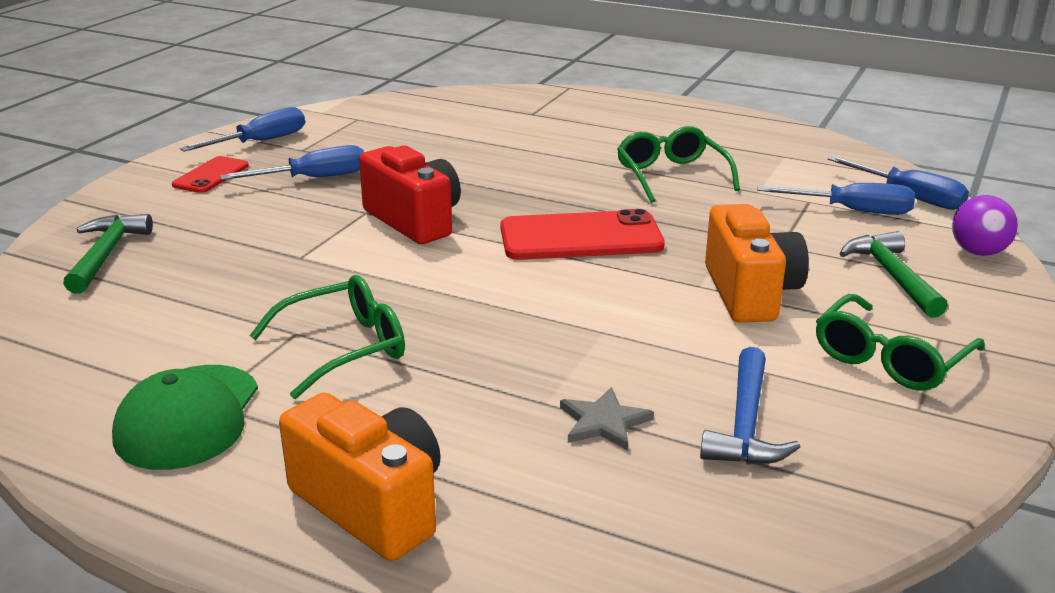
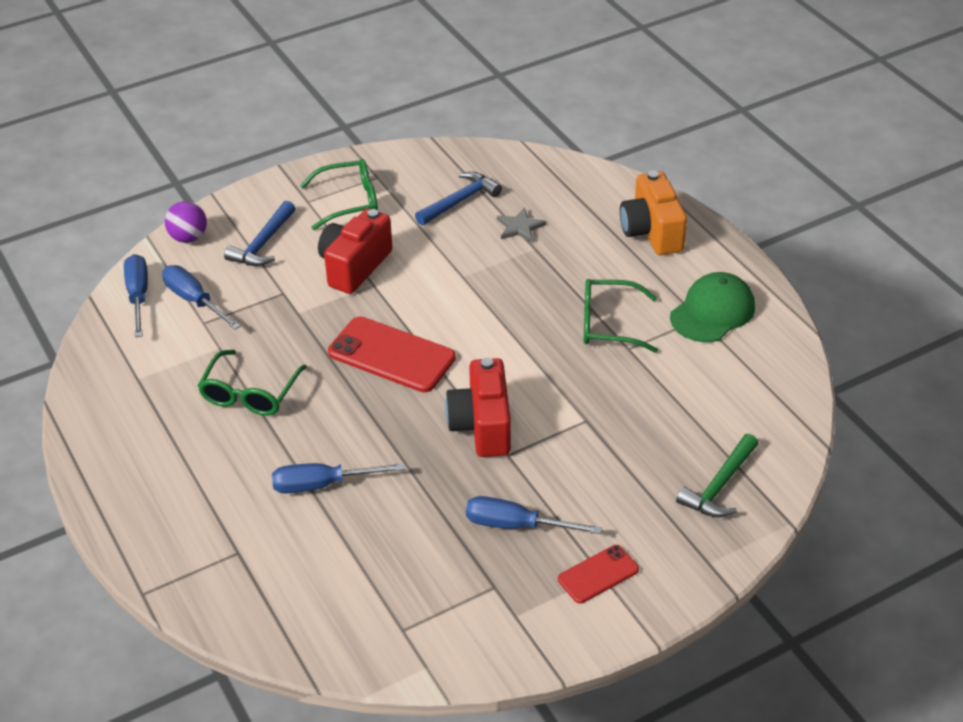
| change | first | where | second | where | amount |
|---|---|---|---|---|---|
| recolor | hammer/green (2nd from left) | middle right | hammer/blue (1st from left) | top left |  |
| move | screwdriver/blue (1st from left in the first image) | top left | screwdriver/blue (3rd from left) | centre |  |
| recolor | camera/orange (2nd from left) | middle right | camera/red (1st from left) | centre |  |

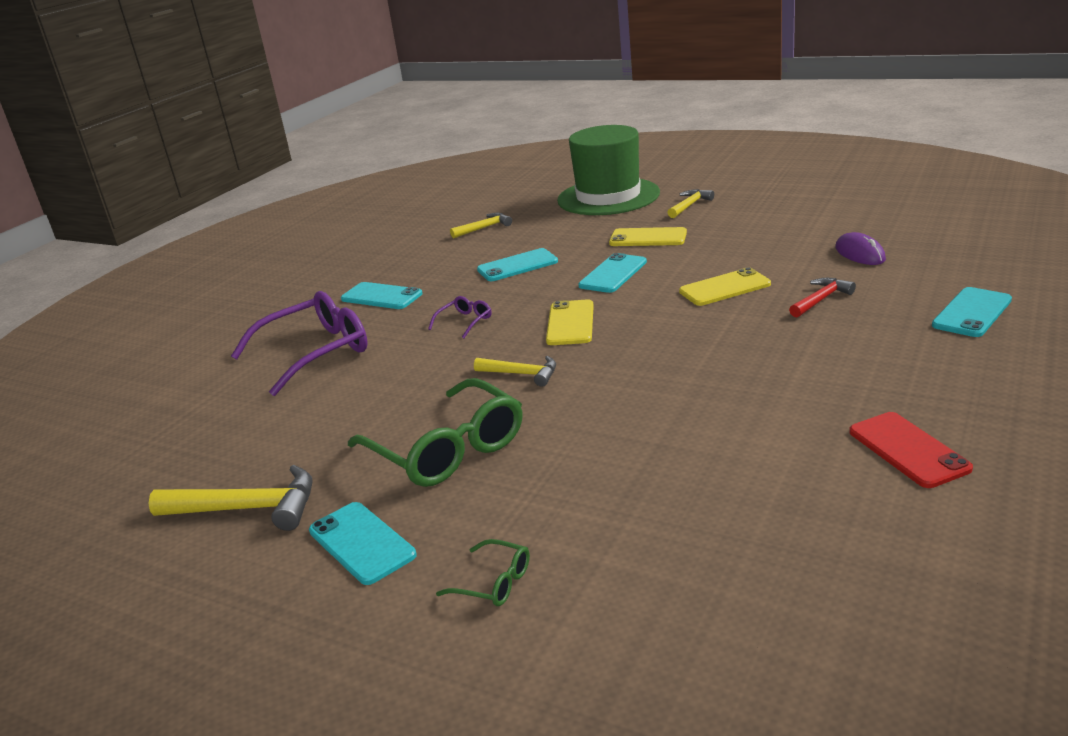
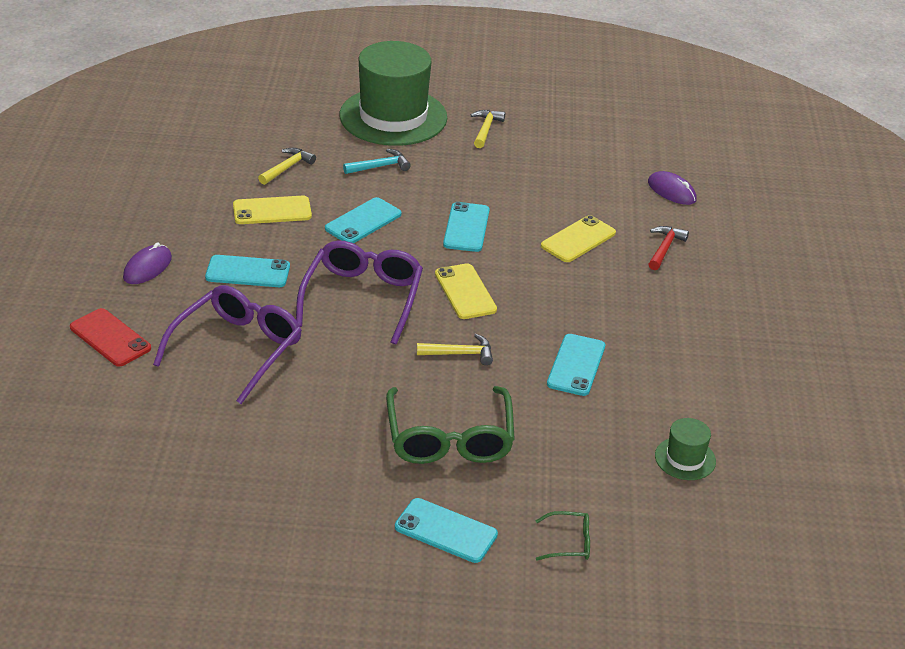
| change | first | where | second | where | amount |
|---|---|---|---|---|---|
| move | phone/red | middle right |  | middle left |  |
| insert |  |  | mouse/purple (1st from left) | middle left |  |
| move | phone/yellow (2nd from left in the first image) | top centre | phone/yellow (1st from left) | top left |  |
| resize | glasses/purple (2nd from left) | centre |  | centre | x2.25 |
| insert |  |  | hammer/turquoise | top centre |  |
| rotate | glasses/green (1st from left) | centre |  | centre | 60 degrees clockwise |
| move | phone/turquoise (5th from left) | middle right |  | centre |  |
| insert |  |  | hat/green (2nd from left) | bottom right |  |
| delete | hammer/yellow (1st from left) | bottom left |  |  |  |

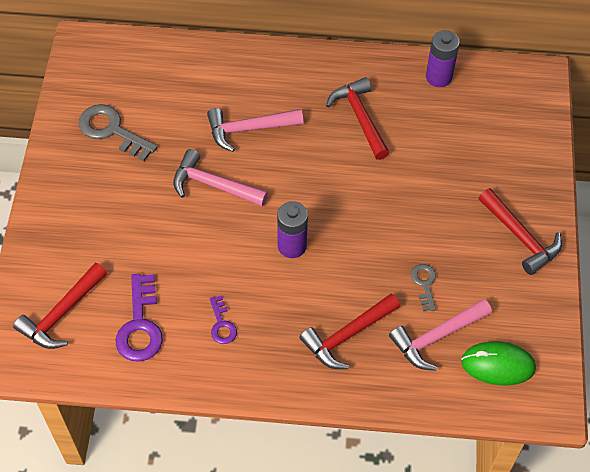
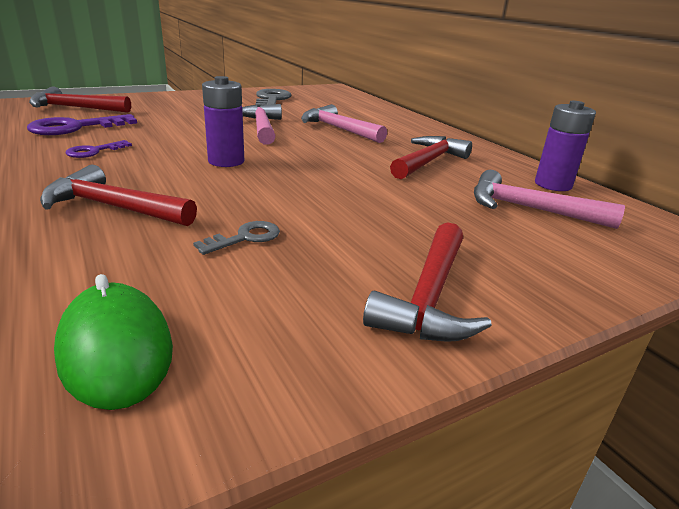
| change | first | where | second | where | amount |
|---|---|---|---|---|---|
| move | hammer/pink (3rd from left) | bottom right |  | middle right |  |

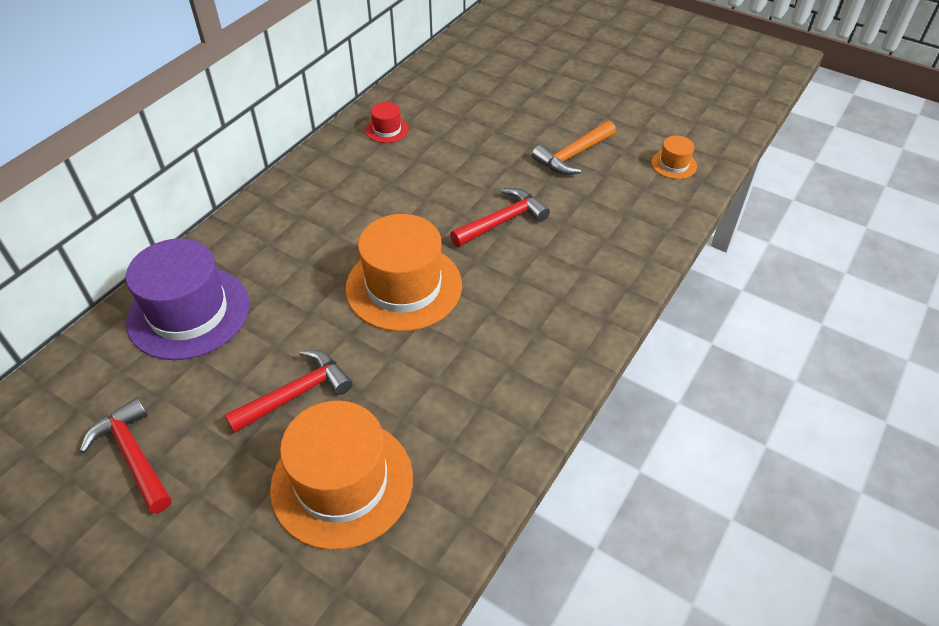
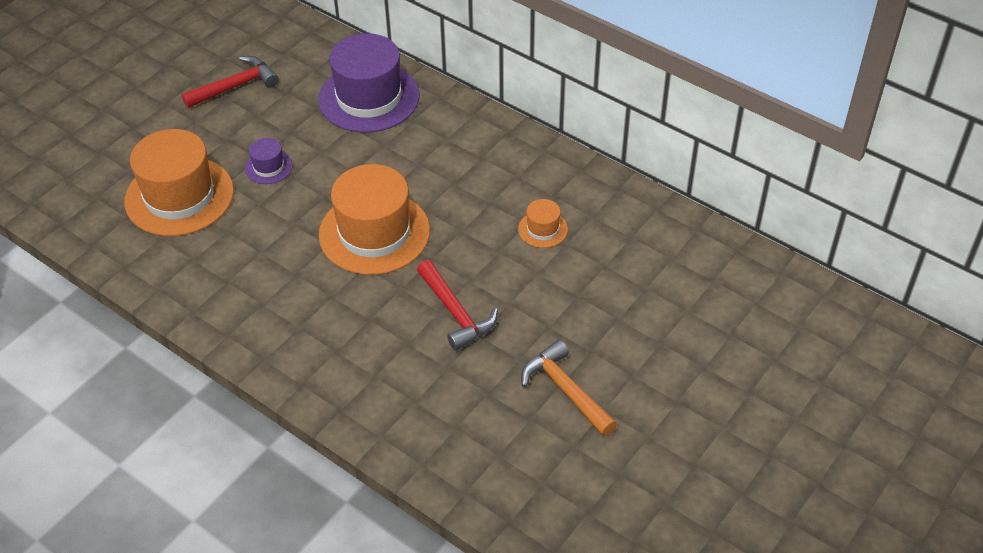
| change | first | where | second | where | amount |
|---|---|---|---|---|---|
| replace | hammer/red (2nd from left) | middle left | hat/purple (1st from left) | top left |  |
| move | hat/orange (3rd from left) | top right |  | centre |  |
| delete | hat/red | top centre |  |  |  |

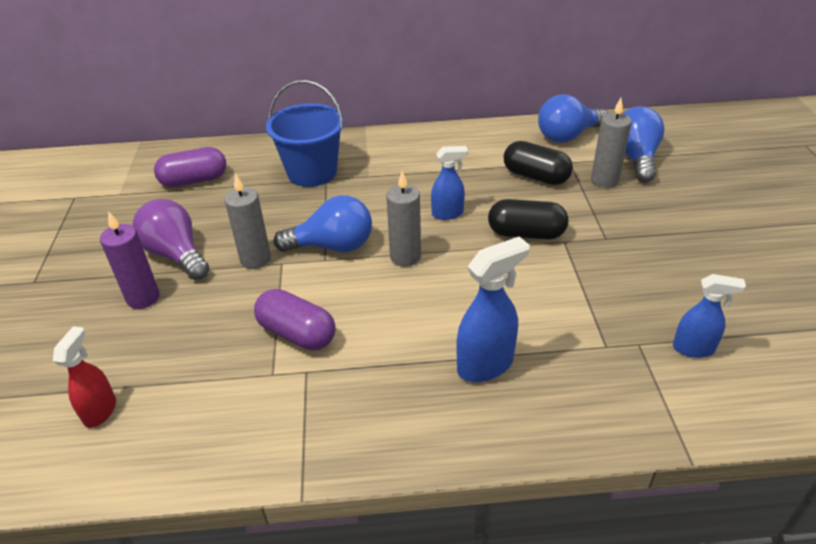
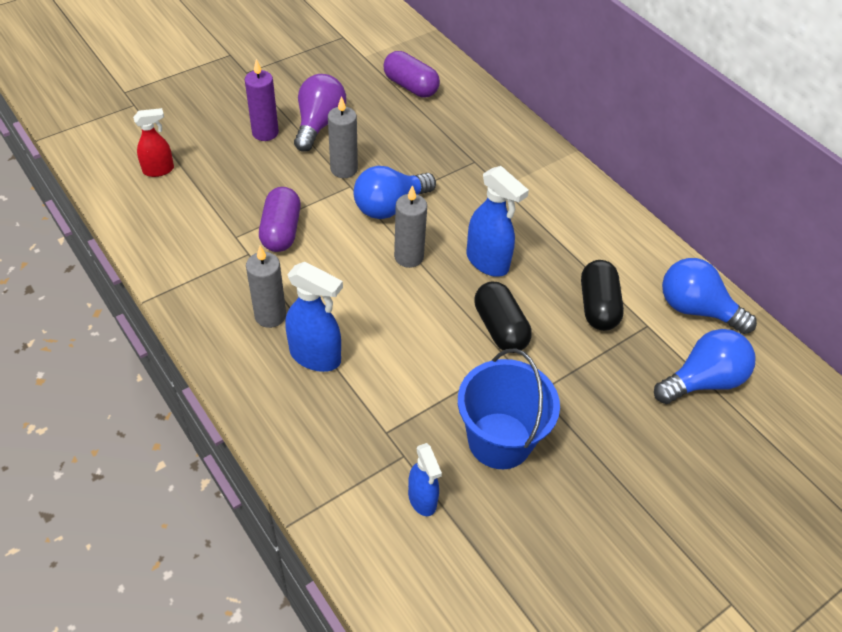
| change | first | where | second | where | amount |
|---|---|---|---|---|---|
| move | candle/grey (3rd from left in the first image) | top right | candle/grey (1st from left) | middle left |  |
| rotate | light bulb/blue (1st from left) | centre |  | top centre | 90 degrees clockwise |
| move | bucket/blue | top centre |  | centre |  |
| resize | spray bottle/blue (1st from left in the first image) | centre | spray bottle/blue (3rd from left) | centre | x1.54 |

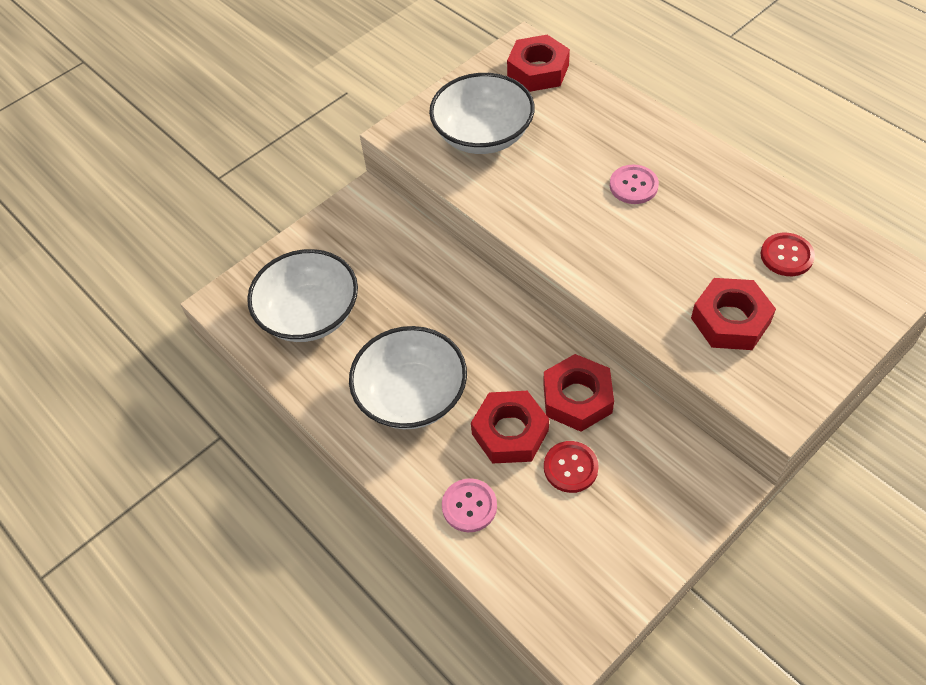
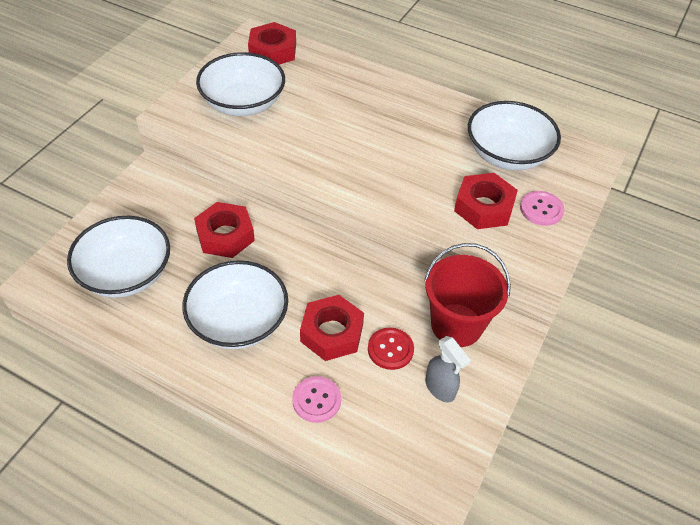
| change | first | where | second | where | amount |
|---|---|---|---|---|---|
| move | nut/red (3rd from left in the first image) | centre | nut/red (1st from left) | middle left |  |
| insert |  |  | bucket/red | middle right |  |
| insert |  |  | spray bottle/grey | bottom centre |  |
| replace | button/red (2nd from left) | middle right | bowl/white (4th from left) | top right |  |
| move | button/pink (2nd from left) | top right |  | middle right |  |

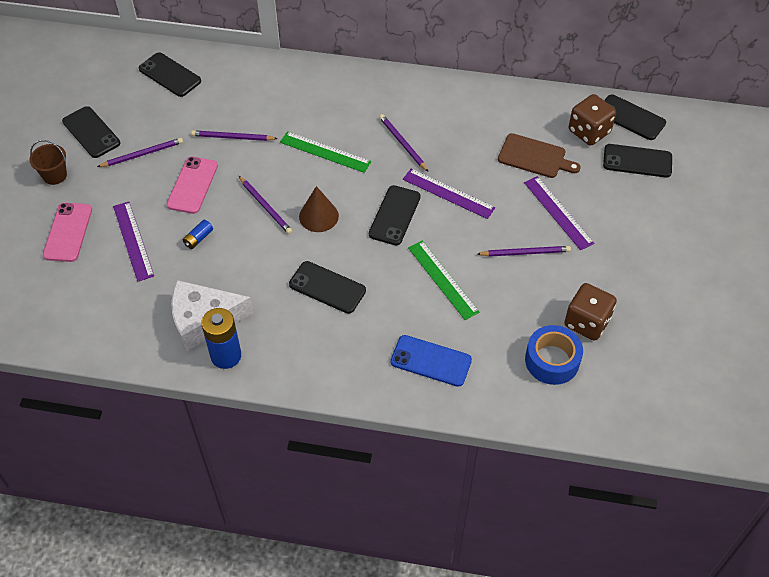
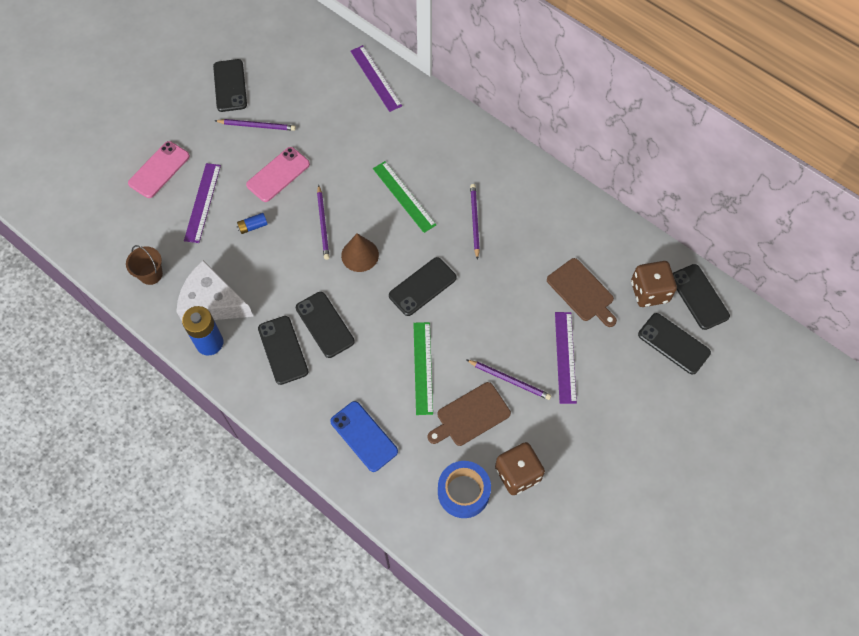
| change | first | where | second | where | amount |
|---|---|---|---|---|---|
| move | bucket/brown | top left |  | middle left |  |
| move | phone/black (2nd from left) | top left |  | middle left |  |
| move | ruler/purple (2nd from left) | centre |  | top centre |  |
| insert |  |  | cutting board/brown (1st from left) | centre |  |
| delete | pencil/purple (2nd from left) | top left |  |  |  |

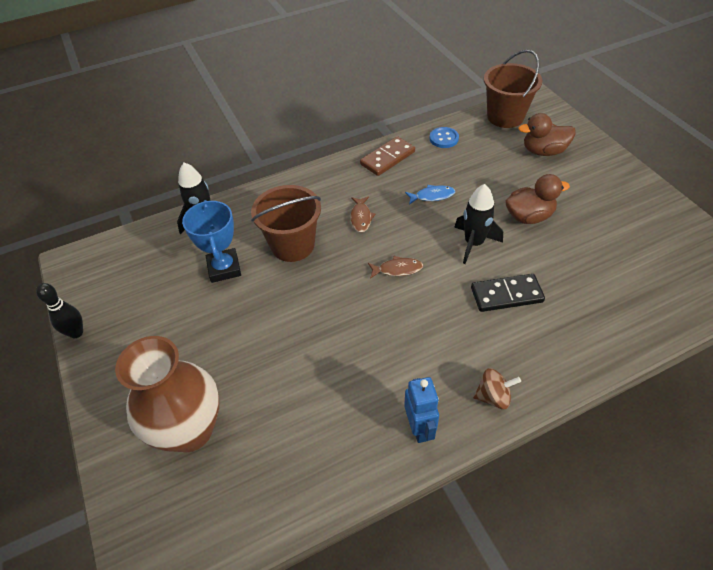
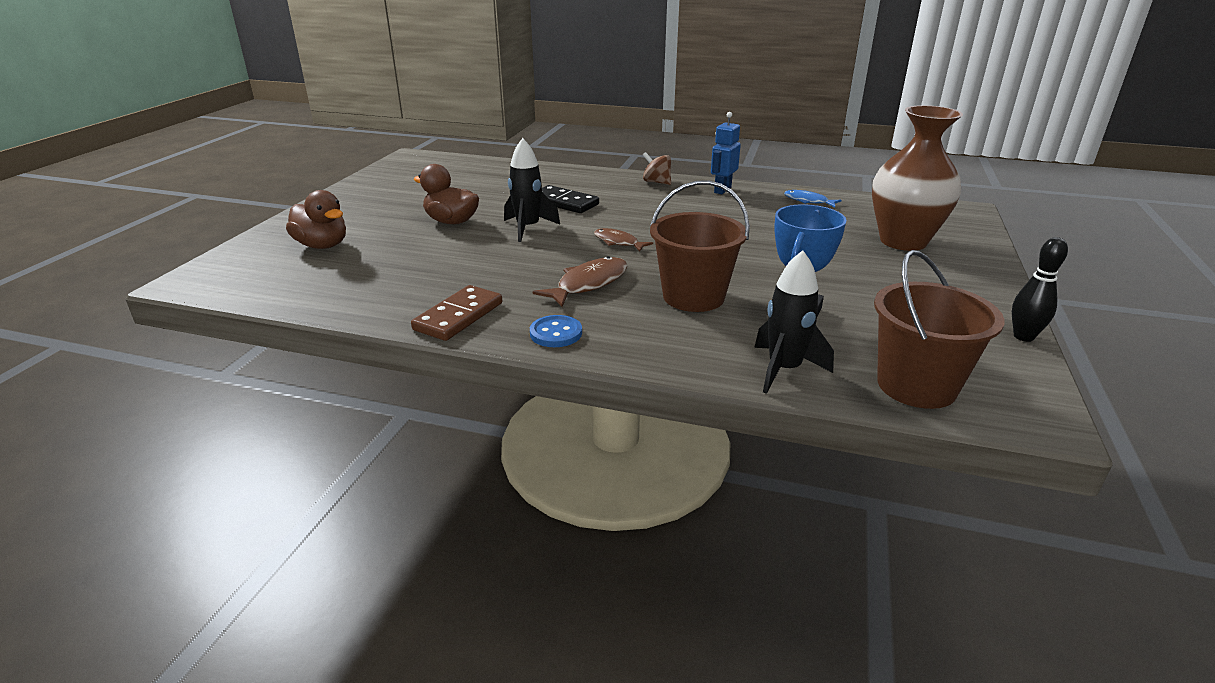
| change | first | where | second | where | amount |
|---|---|---|---|---|---|
| rotate | domino/brown | top centre |  | centre | 60 degrees counterclockwise |
| move | button/blue | top centre |  | centre |  |
| resize | fish/brown (1st from left) | centre |  | centre | x1.55 |
| move | fish/blue | centre |  | top right |  |
| move | bucket/brown (2nd from left) | top right |  | middle right |  |

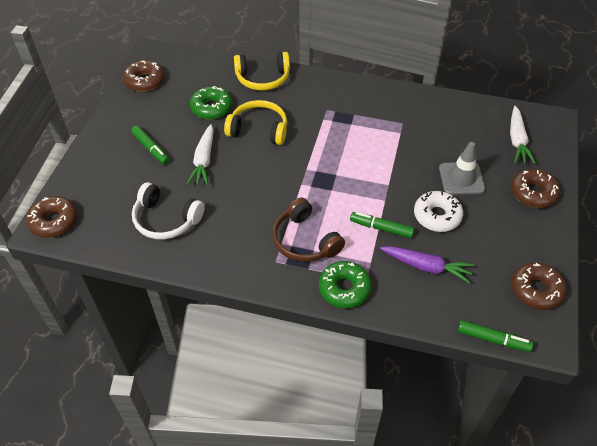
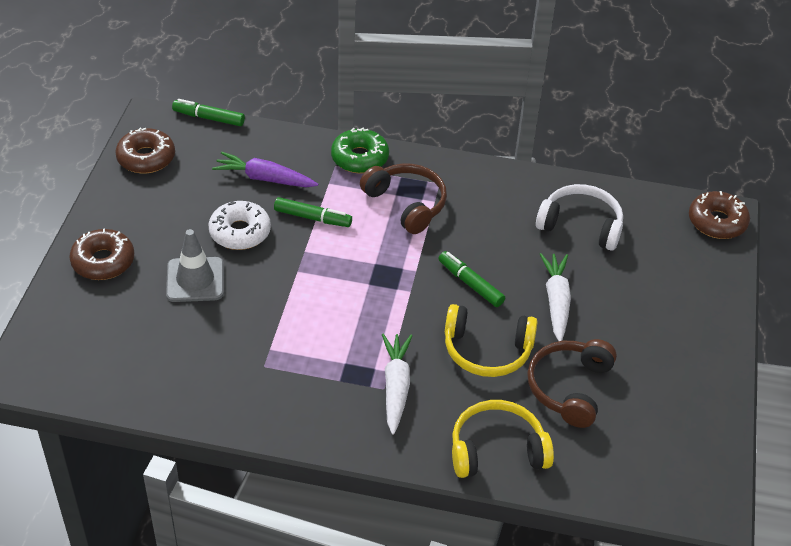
| change | first | where | second | where | amount |
|---|---|---|---|---|---|
| move | carrot/white (2nd from left in the first image) | top right | carrot/white (1st from left) | bottom centre |  |
| move | marker/green (1st from left in the first image) | top left | marker/green (3rd from left) | centre |  |
| replace | donut/green (1st from left) | top centre | headphones/brown (2nd from left) | bottom right |  |
| delete | donut/brown (2nd from left) | top left |  |  |  |

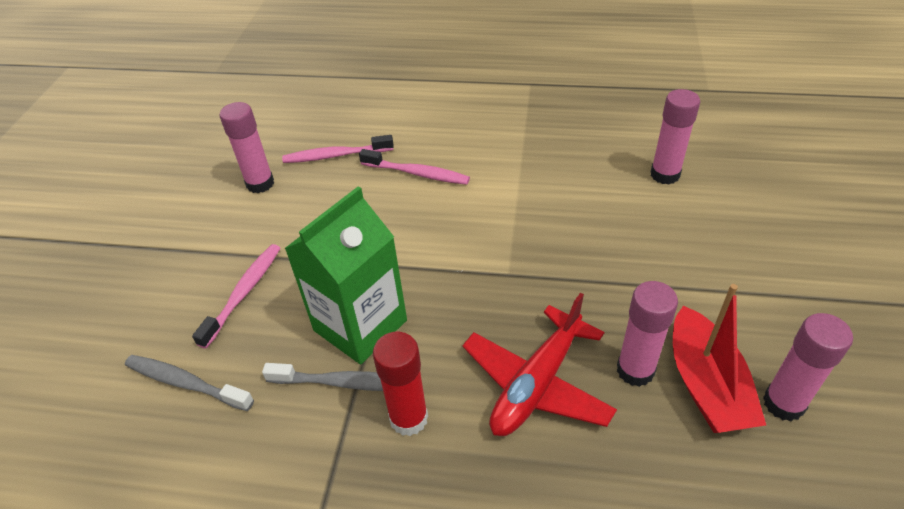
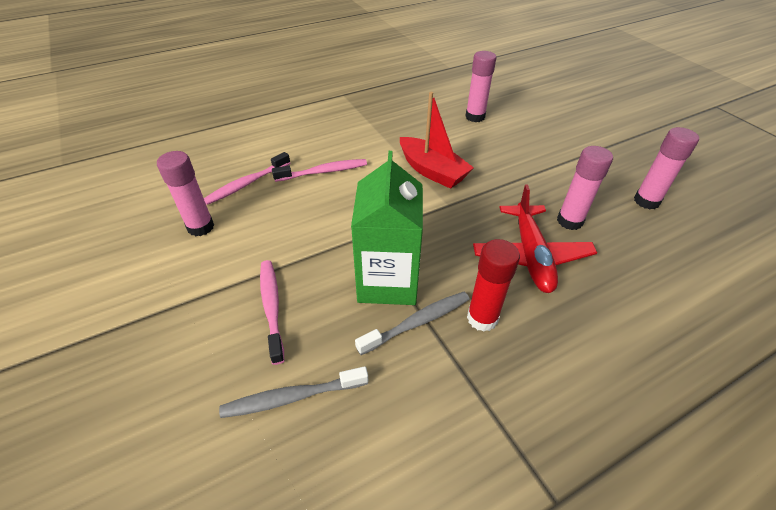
| change | first | where | second | where | amount |
|---|---|---|---|---|---|
| move | boat/red | bottom right |  | top centre |  |

